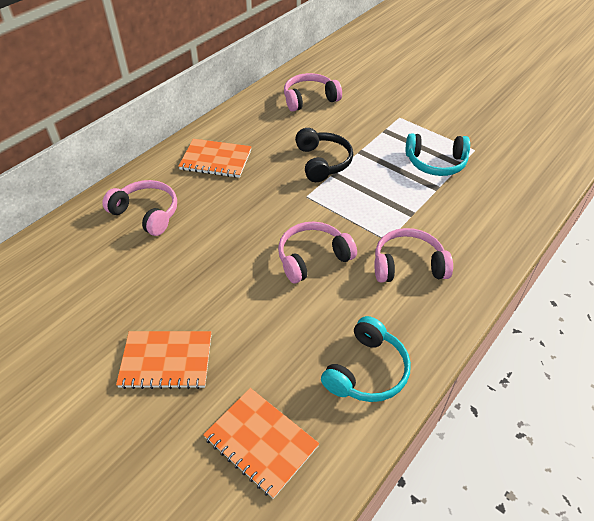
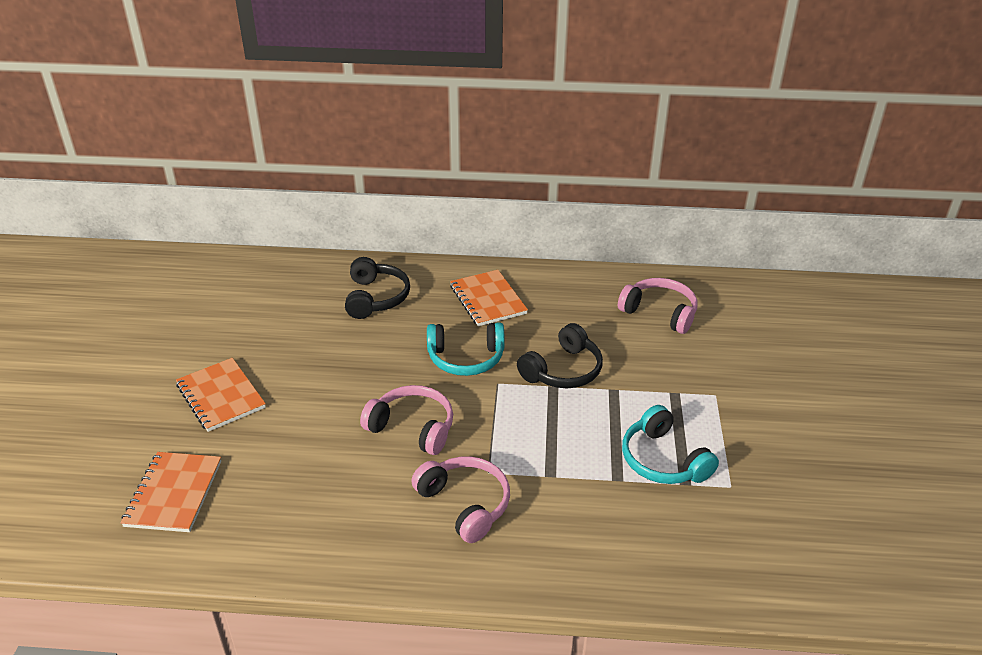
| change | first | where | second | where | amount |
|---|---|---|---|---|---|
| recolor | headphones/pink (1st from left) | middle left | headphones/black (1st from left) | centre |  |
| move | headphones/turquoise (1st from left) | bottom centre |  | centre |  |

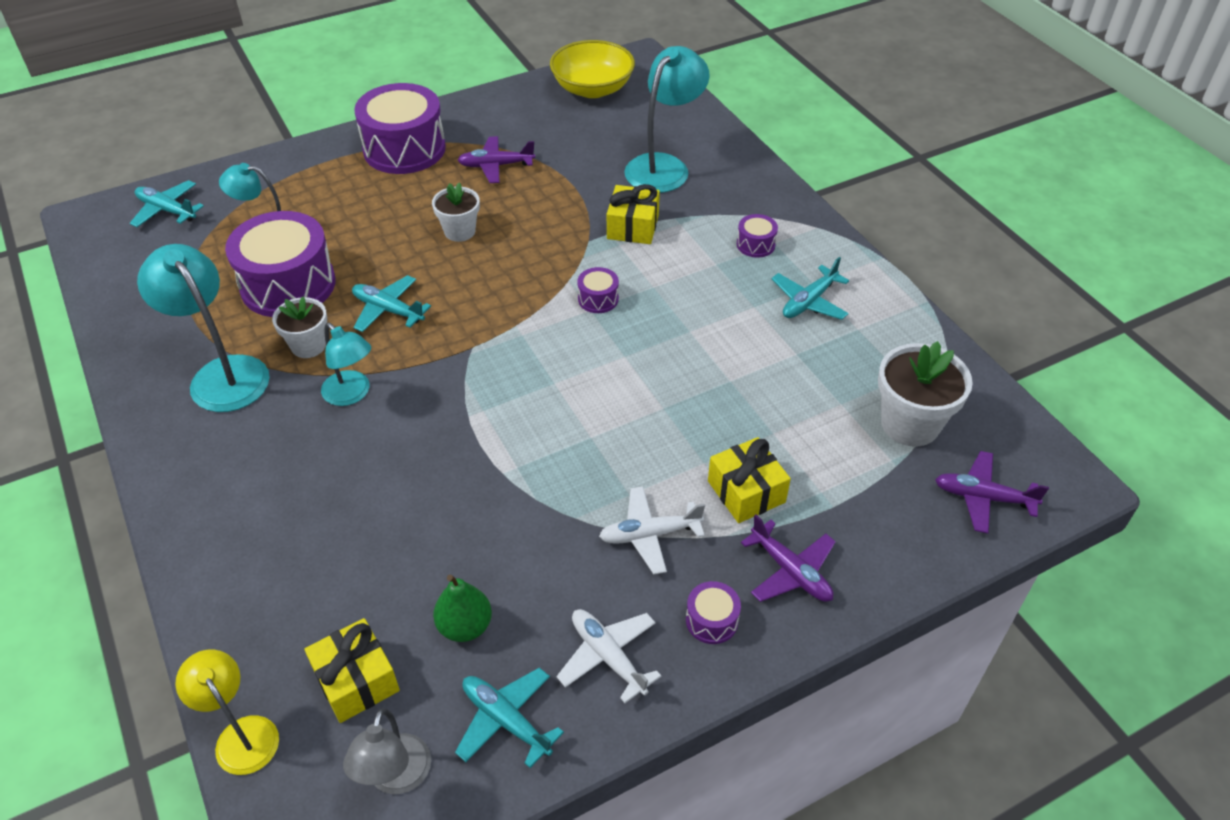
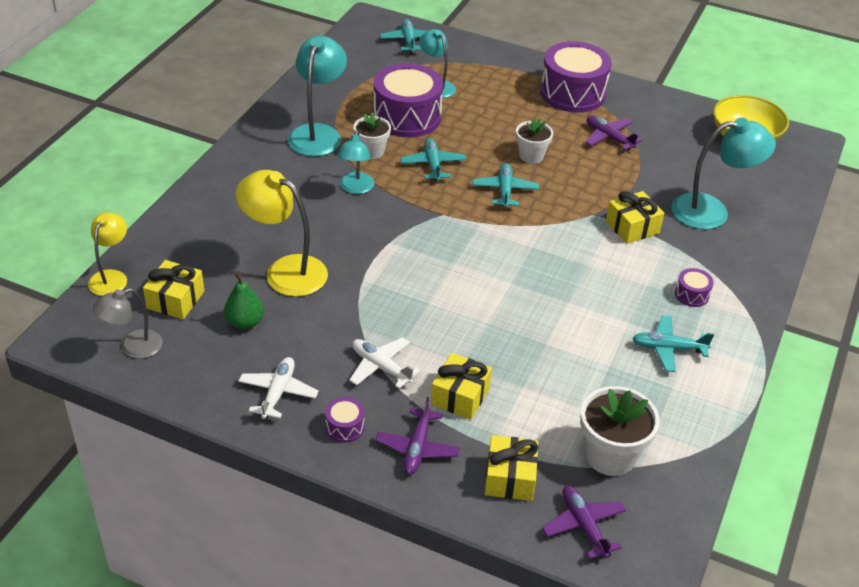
| change | first | where | second | where | amount |
|---|---|---|---|---|---|
| insert |  |  | lamp/yellow (2nd from left) | middle left |  |
| move | plane/turquoise (3rd from left) | bottom centre |  | top centre |  |
| insert |  |  | gift/yellow (3rd from left) | bottom centre |  |
| delete | drum/purple (3rd from left) | centre |  |  |  |

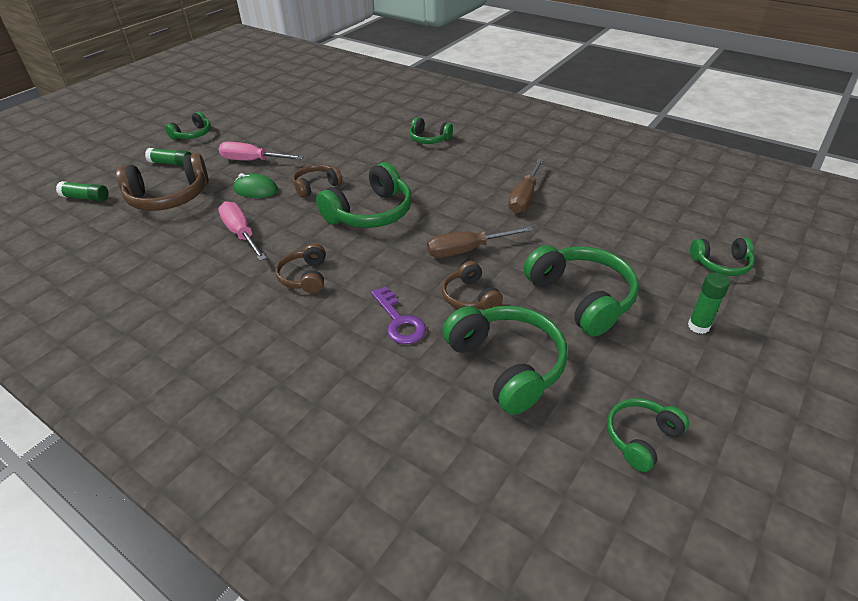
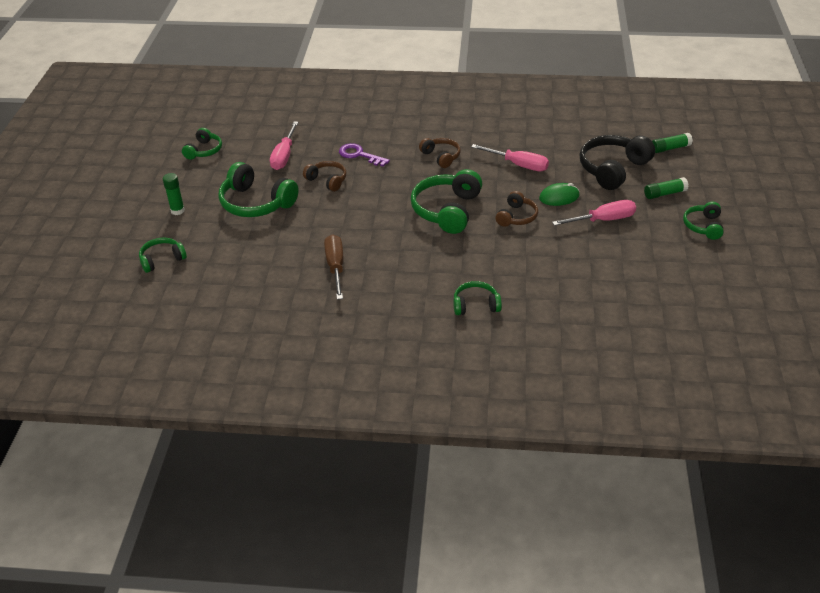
| change | first | where | second | where | amount |
|---|---|---|---|---|---|
| replace | headphones/green (4th from left) | centre | screwdriver/pink (1st from left) | top centre |  |
| recolor | headphones/brown (1st from left) | top left | headphones/black | top right |  |
| delete | screwdriver/brown (1st from left) | centre |  |  |  |

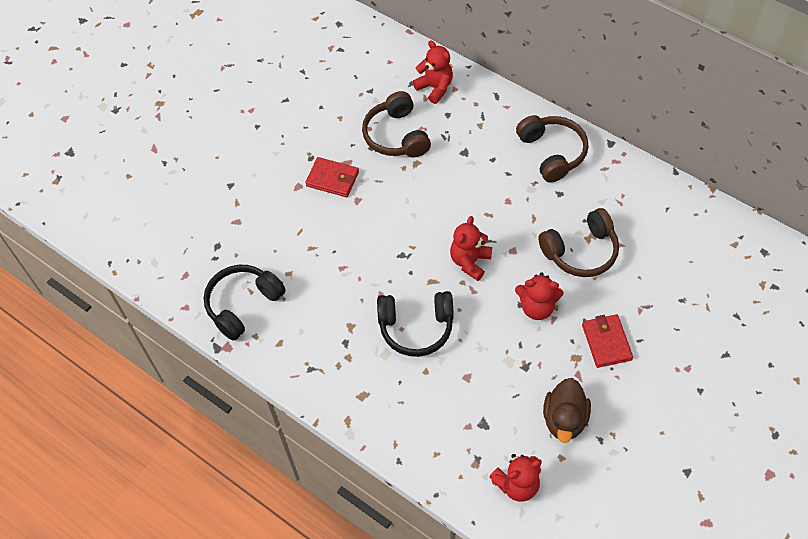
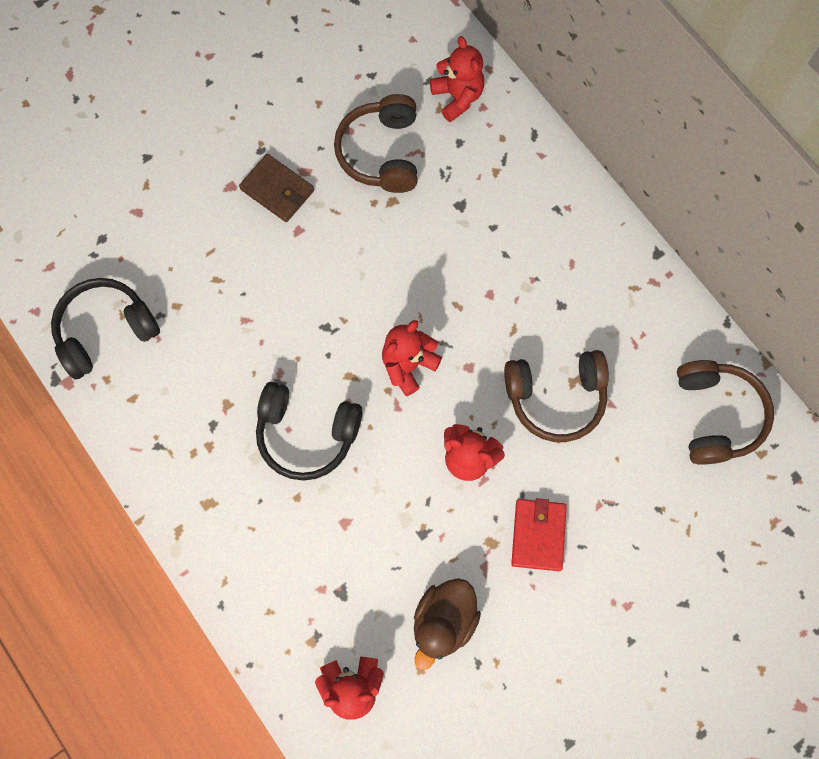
| change | first | where | second | where | amount |
|---|---|---|---|---|---|
| recolor | wallet/red (1st from left) | top centre | wallet/brown | top centre |  |
| move | headphones/brown (2nd from left in the first image) | top right | headphones/brown (3rd from left) | middle right |  |

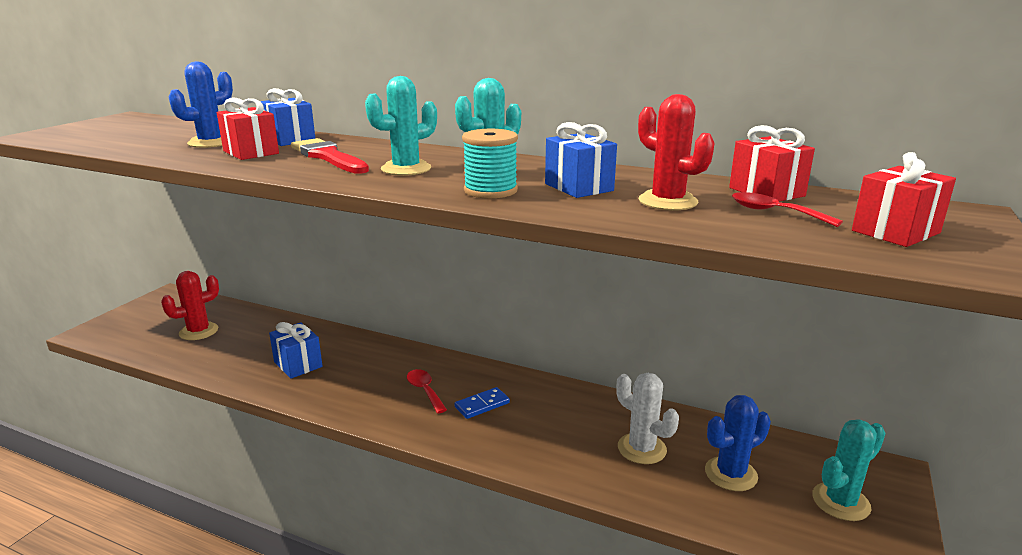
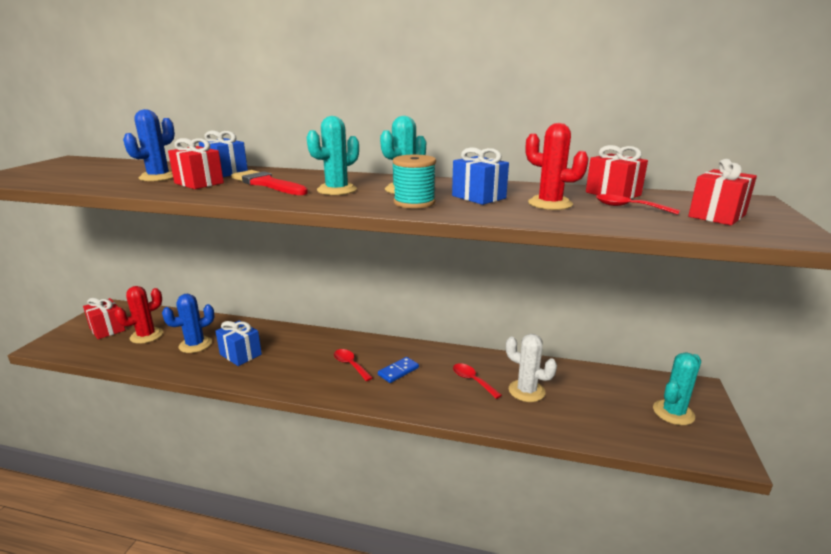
| change | first | where | second | where | amount |
|---|---|---|---|---|---|
| insert |  |  | gift/red (1st from left) | middle left |  |
| move | cactus/blue (2nd from left) | bottom right |  | middle left |  |
| insert |  |  | spoon/red (2nd from left) | bottom centre |  |

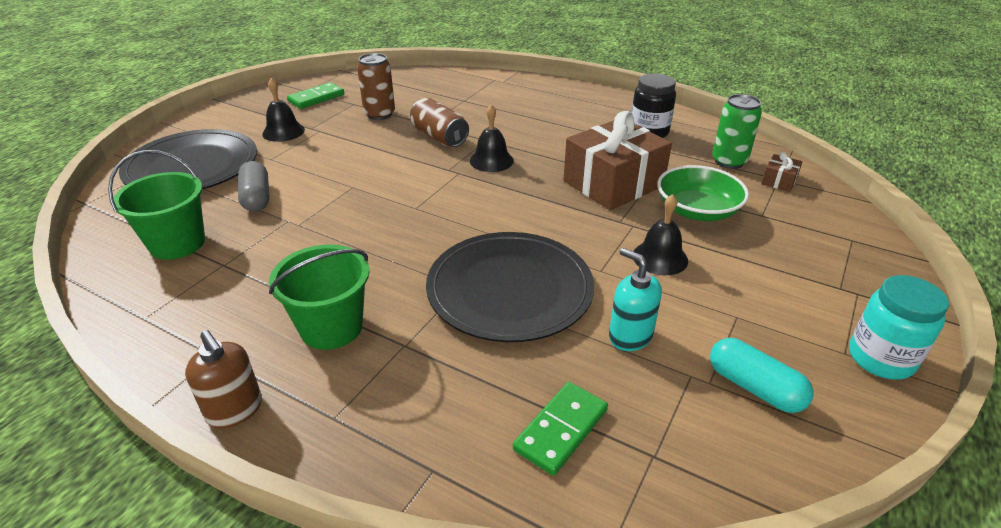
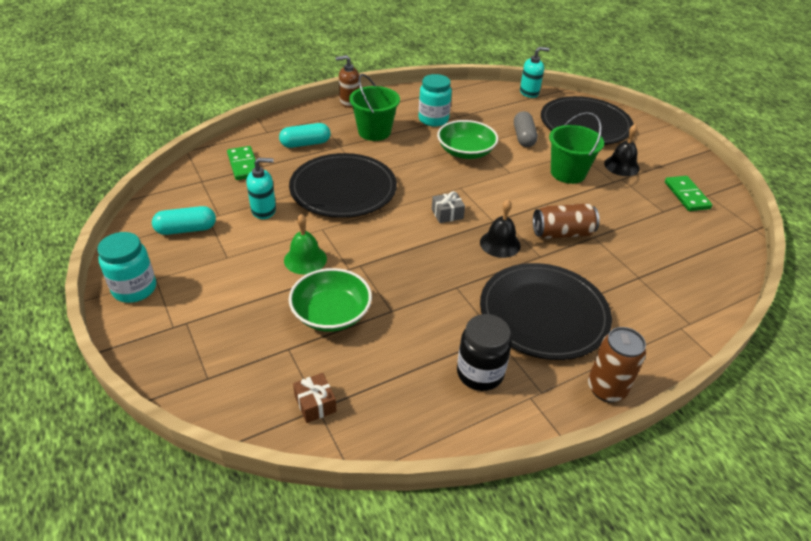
| change | first | where | second | where | amount |
|---|---|---|---|---|---|
| insert |  |  | capsule/turquoise (2nd from left) | top centre |  |
| recolor | bell/black (3rd from left) | centre | bell/green | centre |  |
| insert |  |  | jar/turquoise (2nd from left) | top centre |  |
| insert |  |  | gift/grey | centre |  |
| insert |  |  | bowl/green (2nd from left) | top centre |  |
| insert |  |  | plate/black (2nd from left) | middle right |  |
| rotate | capsule/grey | middle left |  | top centre | 75 degrees clockwise |
| insert |  |  | soap dispenser/turquoise (2nd from left) | top centre |  |
| move | bucket/green (1st from left in the first image) | middle left | bucket/green (2nd from left) | top right |  |
| move | can/brown (1st from left in the first image) | top centre | can/brown (2nd from left) | bottom right |  |
| delete | gift/brown (1st from left) | top centre |  |  |  |
| delete | can/green | top right |  |  |  |

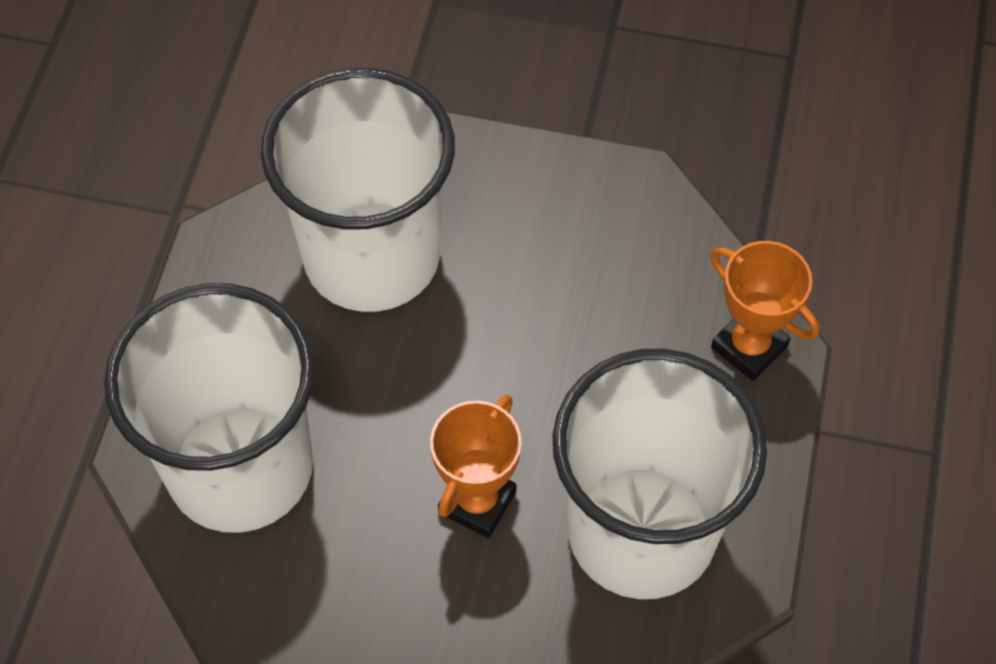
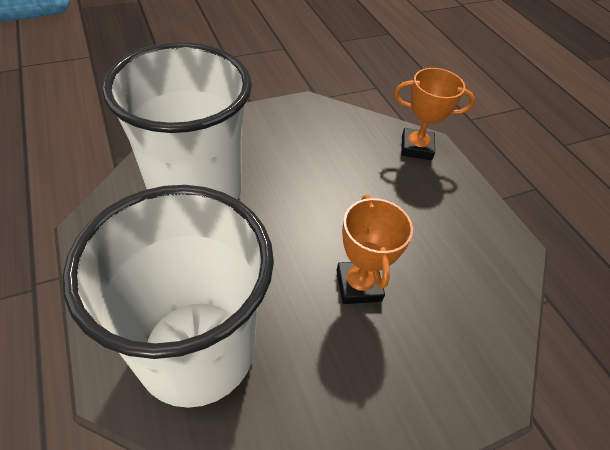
| change | first | where | second | where | amount |
|---|---|---|---|---|---|
| delete | cup/white (3rd from left) | bottom centre |  |  |  |

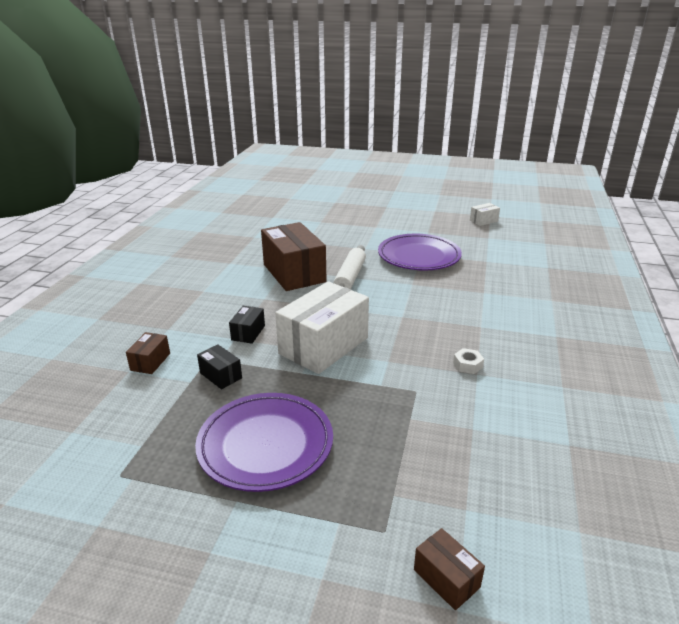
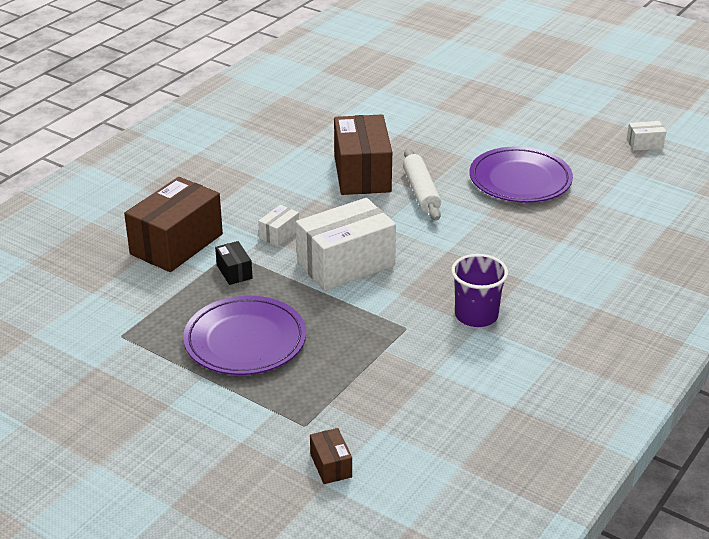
| change | first | where | second | where | amount |
|---|---|---|---|---|---|
| resize | box/brown (1st from left) | middle left |  | middle left | x2.25 |
| recolor | box/black (2nd from left) | centre | box/white (1st from left) | centre |  |
| rotate | rolling pin/white | centre |  | centre | 45 degrees counterclockwise |
| replace | nut/white | middle right | cup/purple | middle right |  |

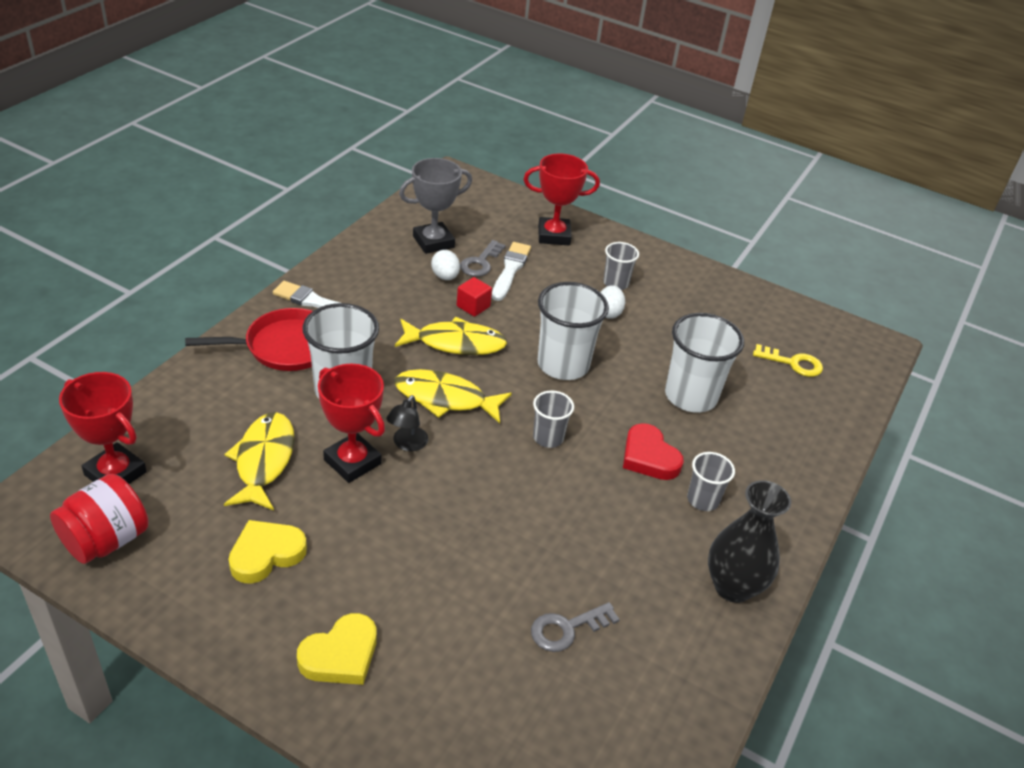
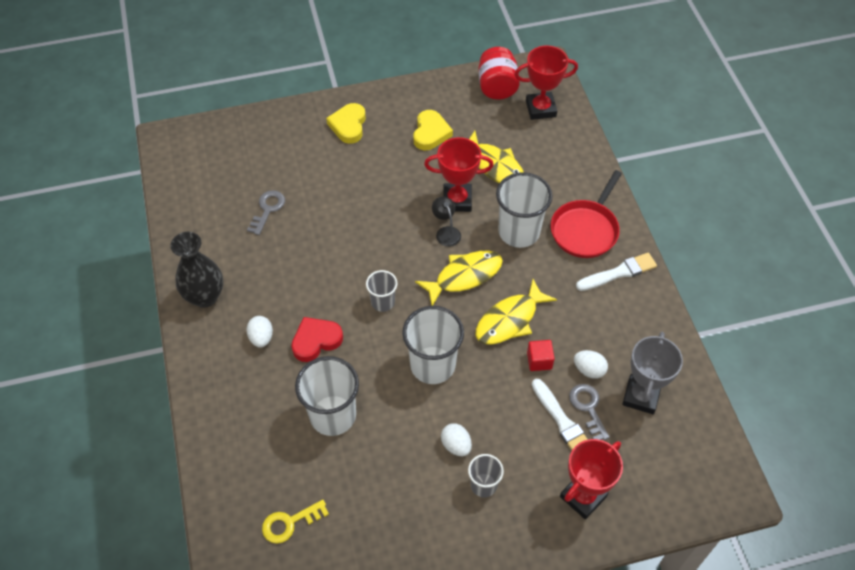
| change | first | where | second | where | amount |
|---|---|---|---|---|---|
| replace | cup/grey (3rd from left) | middle right | egg/white (1st from left) | middle left |  |
| rotate | heart/red | centre |  | centre | 45 degrees counterclockwise |

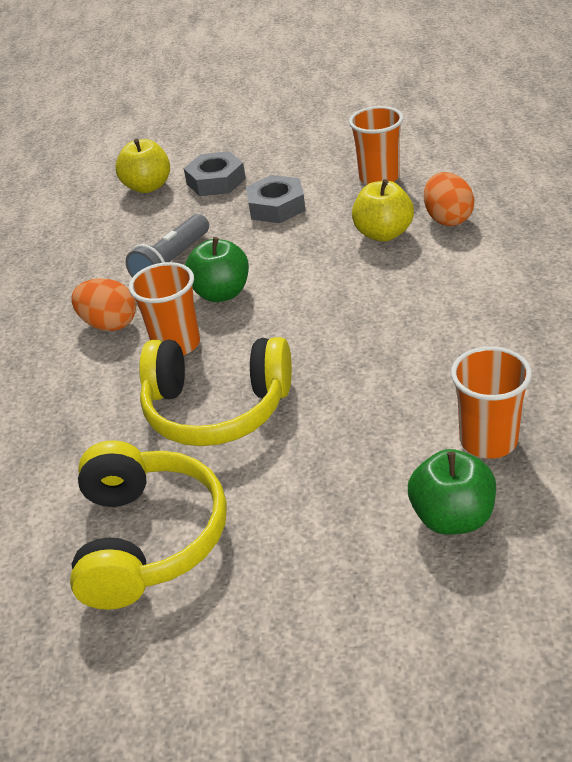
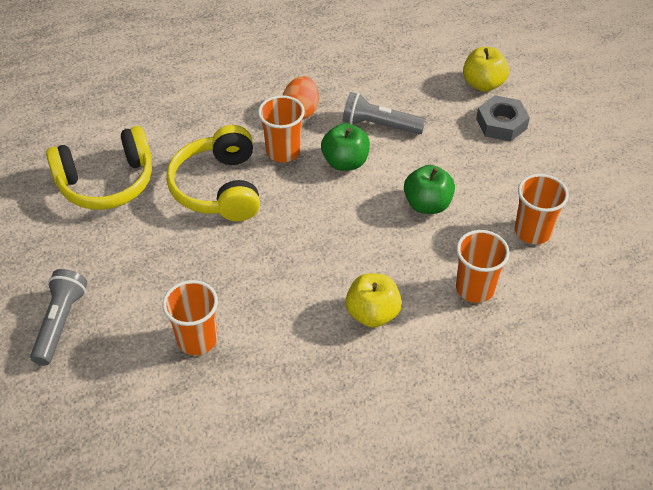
| change | first | where | second | where | amount |
|---|---|---|---|---|---|
| insert |  |  | flashlight/grey (1st from left) | middle left |  |
| move | apple/yellow (2nd from left in the first image) | top right | apple/yellow (1st from left) | centre |  |
| move | apple/green (2nd from left) | middle right |  | centre |  |
| replace | egg/orange (2nd from left) | top right | cup/orange (3rd from left) | middle right |  |
| delete | nut/grey (2nd from left) | top centre |  |  |  |

